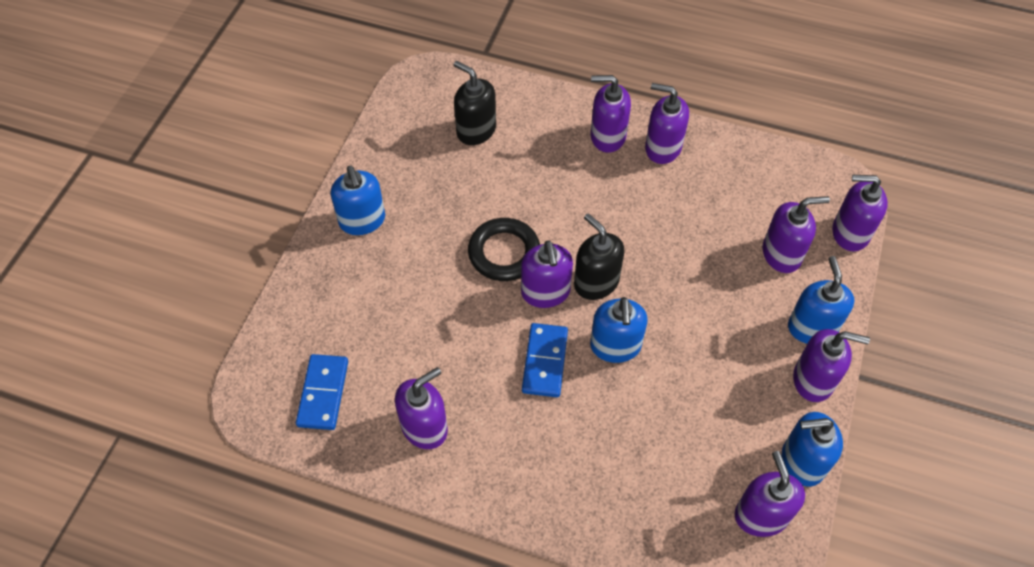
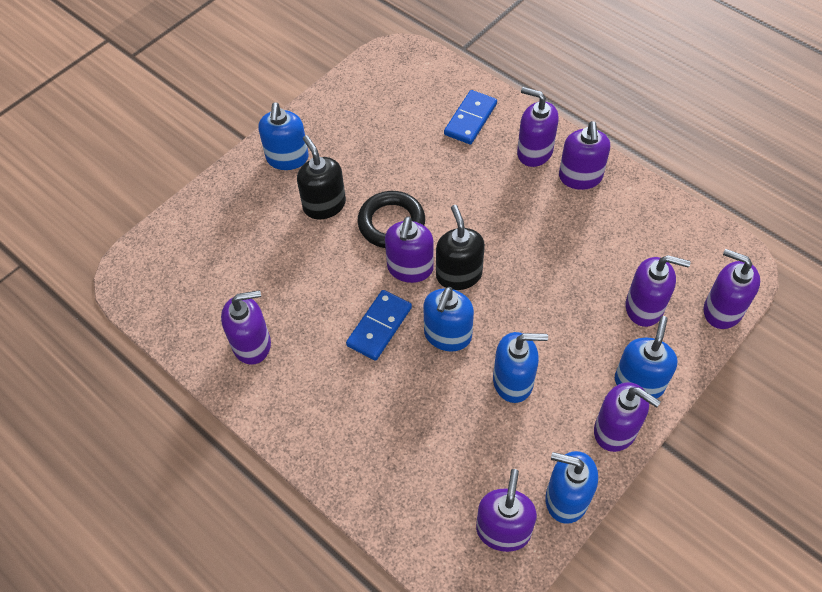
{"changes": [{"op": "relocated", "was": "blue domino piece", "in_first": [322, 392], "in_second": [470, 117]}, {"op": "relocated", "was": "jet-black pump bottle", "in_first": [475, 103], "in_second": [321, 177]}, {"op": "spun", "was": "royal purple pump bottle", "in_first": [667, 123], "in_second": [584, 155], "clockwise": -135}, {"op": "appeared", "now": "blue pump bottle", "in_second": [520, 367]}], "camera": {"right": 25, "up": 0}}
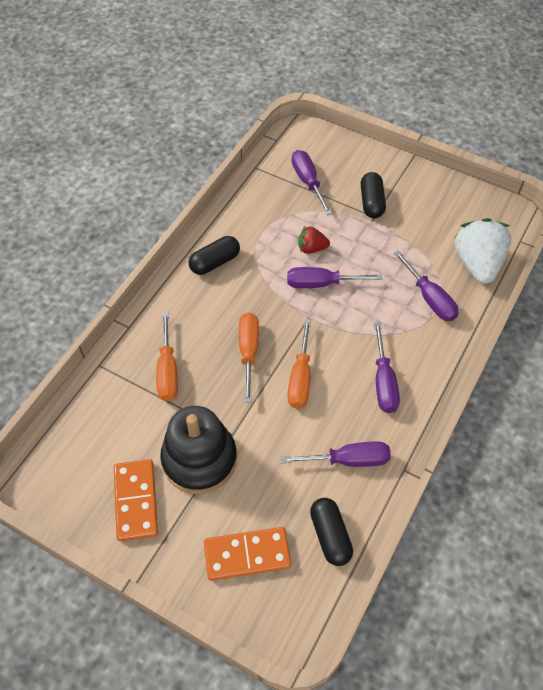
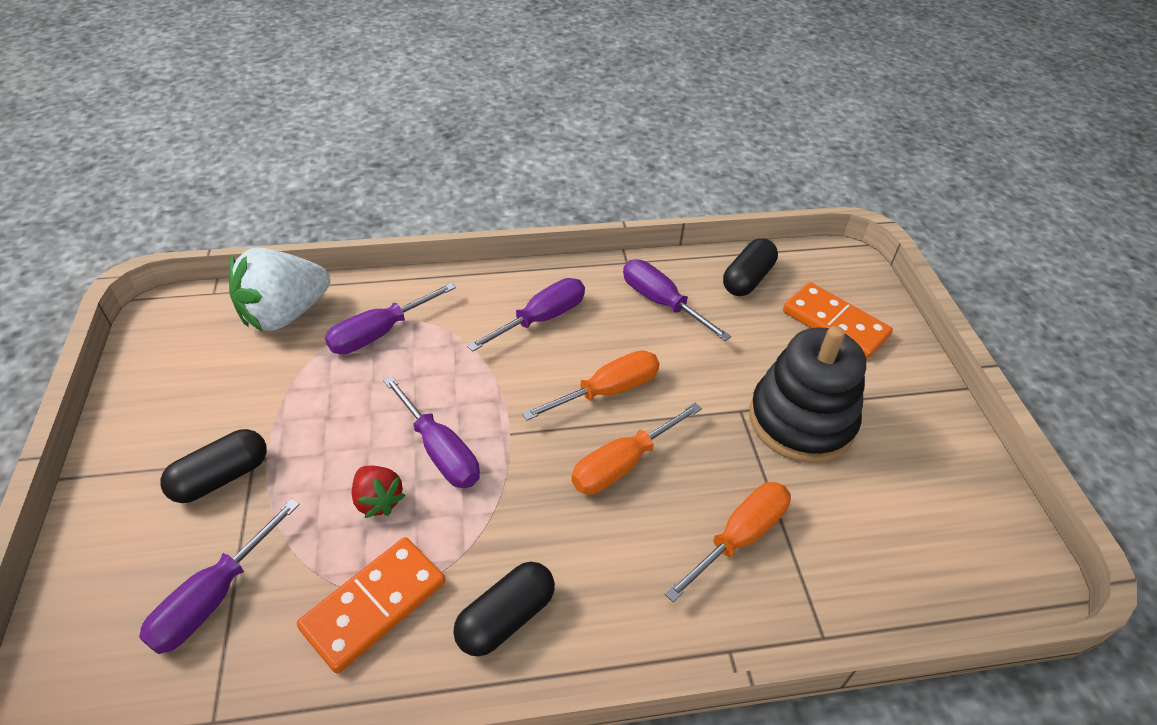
{"changes": [{"op": "relocated", "was": "orange-coloured domino piece", "in_first": [136, 500], "in_second": [371, 605]}, {"op": "spun", "was": "jet-black pill", "in_first": [214, 255], "in_second": [504, 609], "clockwise": -60}, {"op": "spun", "was": "royal purple hand screwdriver", "in_first": [426, 285], "in_second": [390, 318], "clockwise": -150}], "camera": {"right": -130, "up": -10}}
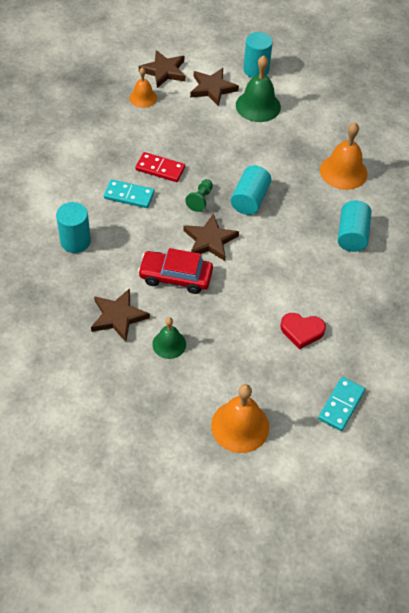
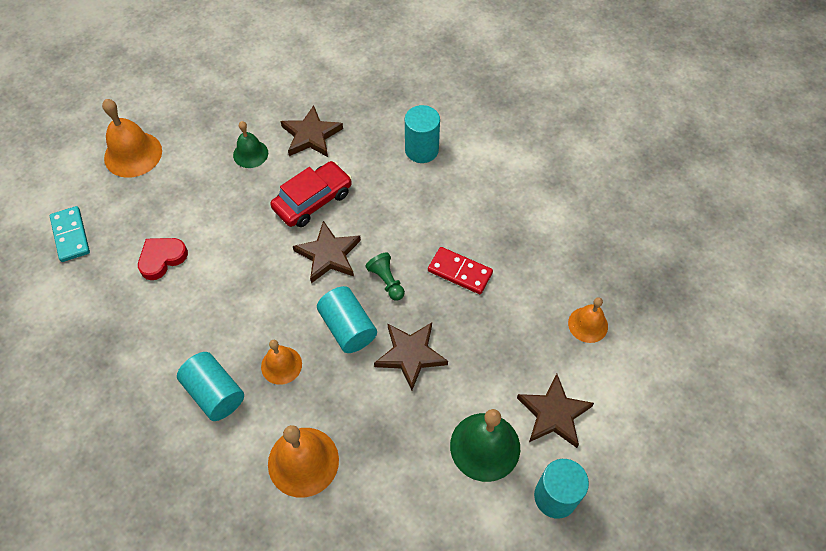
{"changes": [{"op": "missing", "was": "teal domino piece", "in_first": [129, 193]}, {"op": "spun", "was": "red domino piece", "in_first": [160, 167], "in_second": [460, 270], "clockwise": 60}, {"op": "relocated", "was": "dark brown star shape", "in_first": [162, 69], "in_second": [411, 356]}, {"op": "appeared", "now": "orange-coloured bell", "in_second": [281, 362]}], "camera": {"right": 130, "up": 5}}
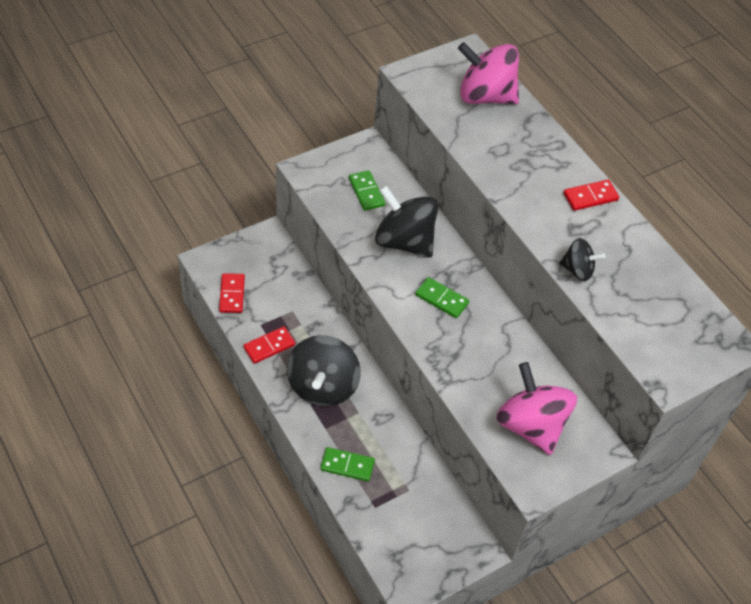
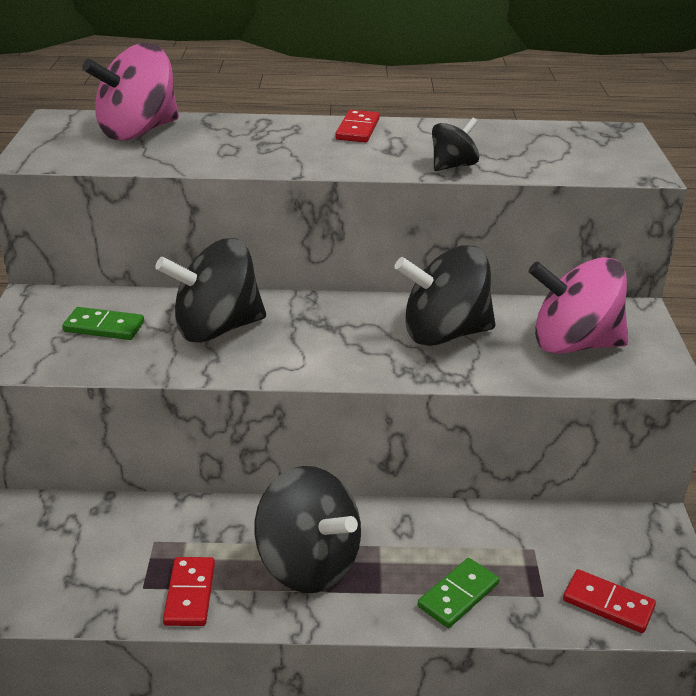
{"changes": [{"op": "relocated", "was": "red domino piece", "in_first": [232, 293], "in_second": [609, 601]}, {"op": "missing", "was": "leaf-green domino piece", "in_first": [442, 297]}, {"op": "appeared", "now": "jet-black spinning top", "in_second": [445, 295]}], "camera": {"right": -55, "up": -20}}
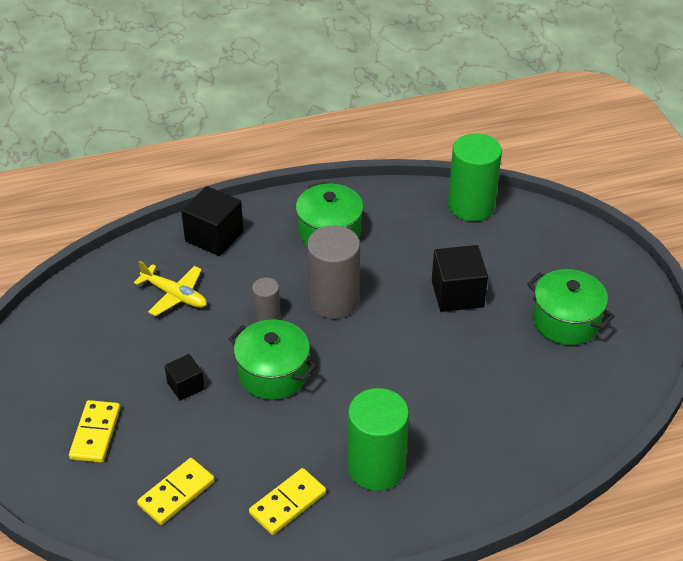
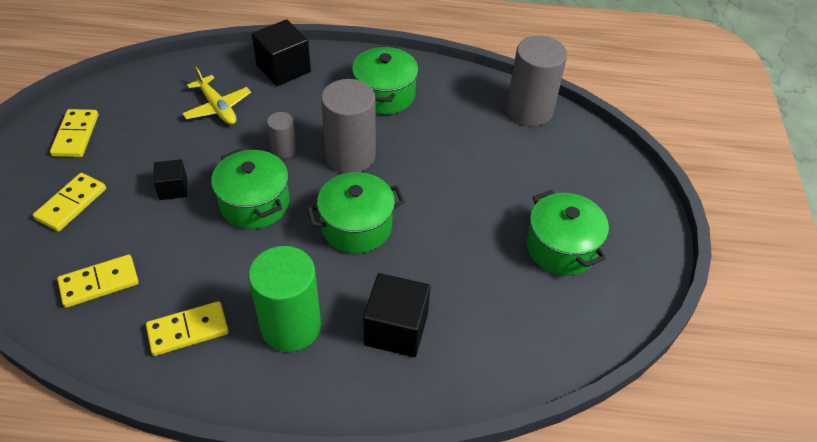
{"changes": [{"op": "relocated", "was": "jet-black cube", "in_first": [460, 278], "in_second": [397, 315]}, {"op": "colour", "was": "leaf-green cylinder shape", "now": "grey cylinder shape", "in_first": [475, 177], "in_second": [537, 81]}, {"op": "appeared", "now": "yellow domino piece", "in_second": [74, 133]}, {"op": "appeared", "now": "leaf-green pot", "in_second": [355, 213]}], "camera": {"right": 20, "up": 5}}
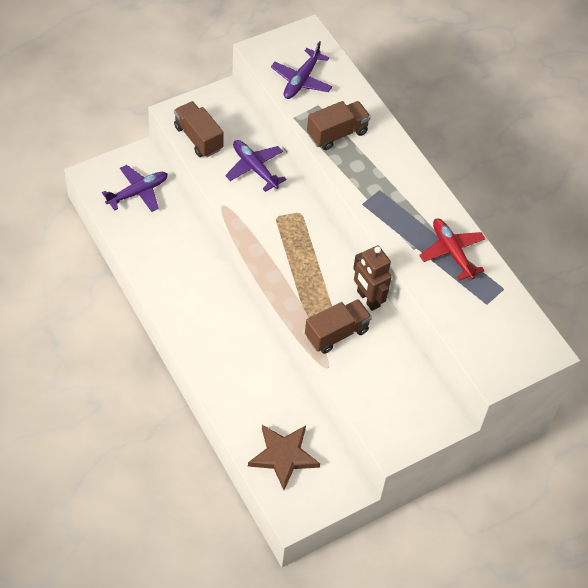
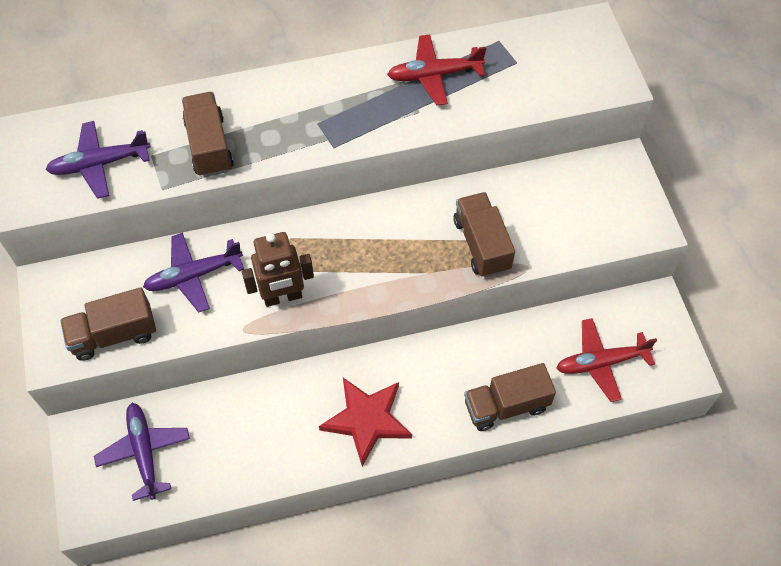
{"changes": [{"op": "exchanged", "was": "dark brown star shape", "now": "red plane", "in_first": [284, 457], "in_second": [606, 360]}, {"op": "spun", "was": "royal purple plane", "in_first": [301, 70], "in_second": [98, 160], "clockwise": 120}, {"op": "relocated", "was": "dark brown toy robot", "in_first": [372, 278], "in_second": [278, 269]}, {"op": "appeared", "now": "red star shape", "in_second": [365, 422]}, {"op": "appeared", "now": "dark brown lorry", "in_second": [510, 397]}], "camera": {"right": -70, "up": 5}}
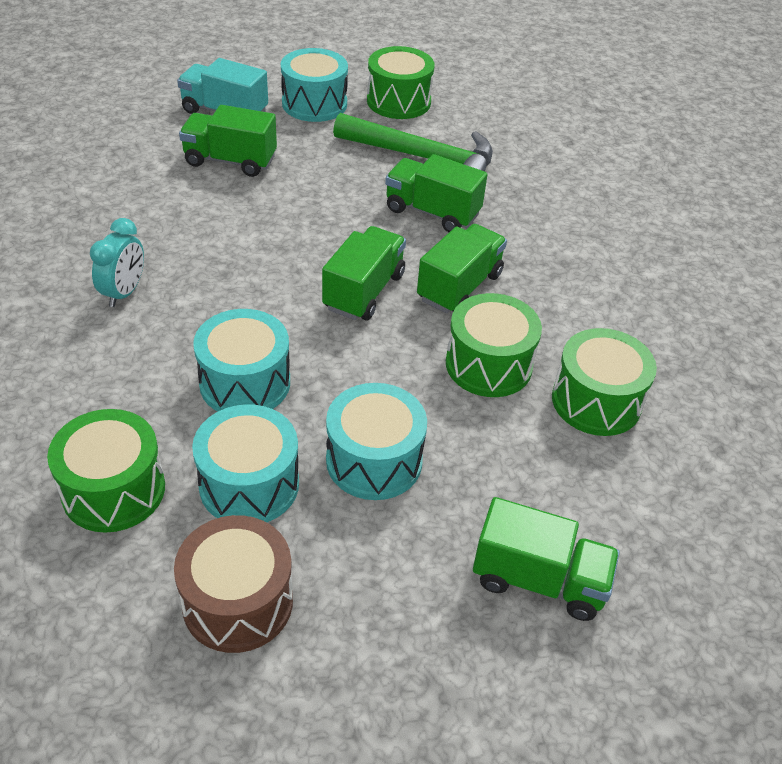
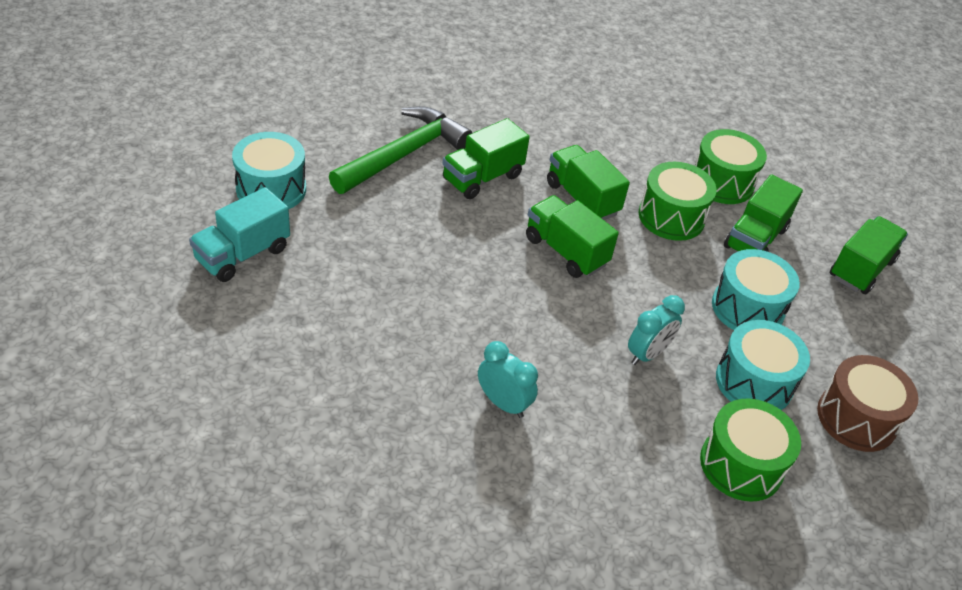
{"changes": [{"op": "relocated", "was": "leaf-green lorry", "in_first": [228, 141], "in_second": [763, 213]}, {"op": "exchanged", "was": "teal drum", "now": "teal clock", "in_first": [241, 360], "in_second": [656, 330]}, {"op": "missing", "was": "leaf-green drum", "in_first": [401, 82]}], "camera": {"right": -70, "up": 0}}
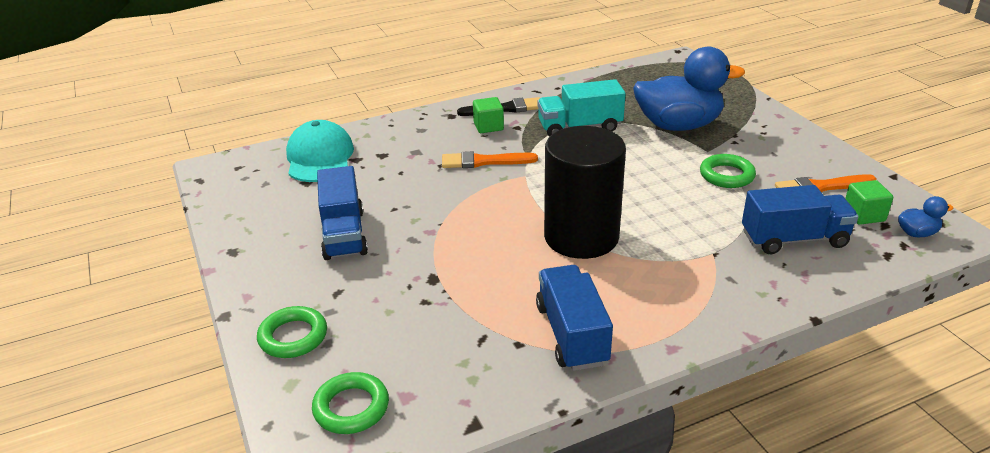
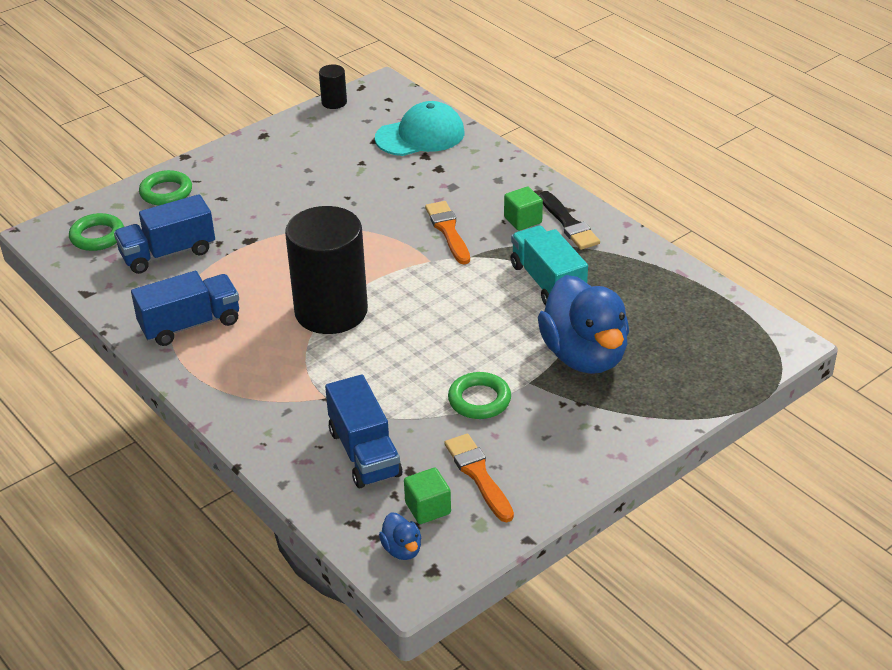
{"changes": [{"op": "relocated", "was": "blue lorry", "in_first": [342, 213], "in_second": [164, 234]}, {"op": "appeared", "now": "jet-black cylinder shape", "in_second": [333, 87]}], "camera": {"right": 75, "up": 5}}
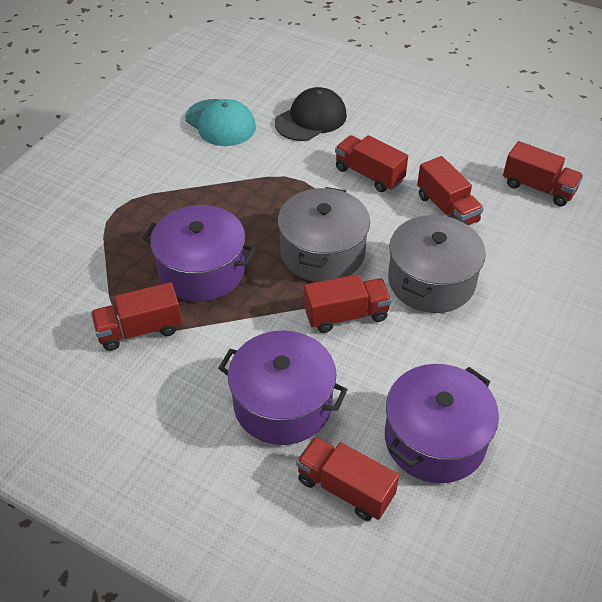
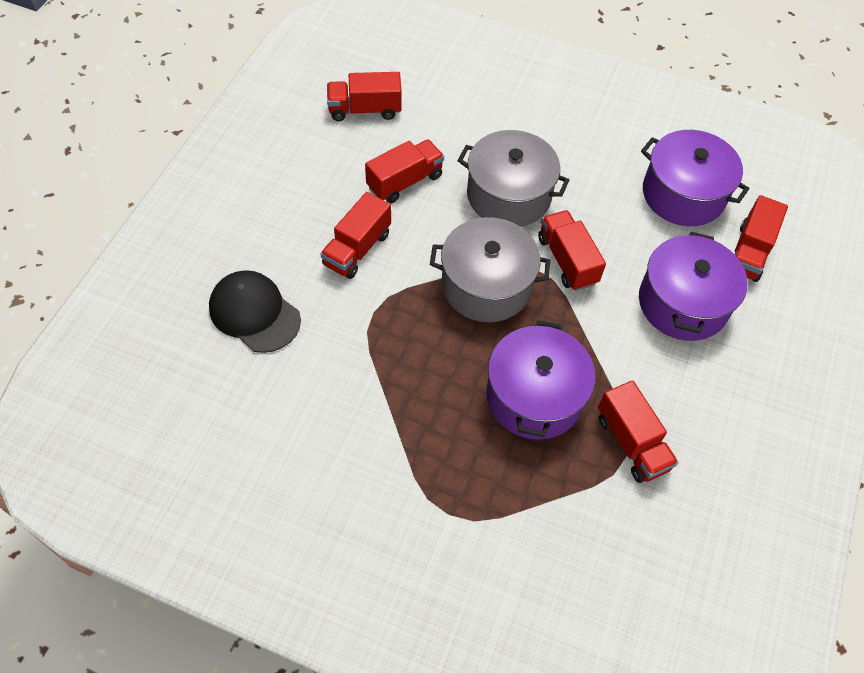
{"changes": [{"op": "missing", "was": "teal cap", "in_first": [220, 122]}, {"op": "spun", "was": "red lorry", "in_first": [543, 174], "in_second": [364, 96], "clockwise": -120}], "camera": {"right": -100, "up": 10}}
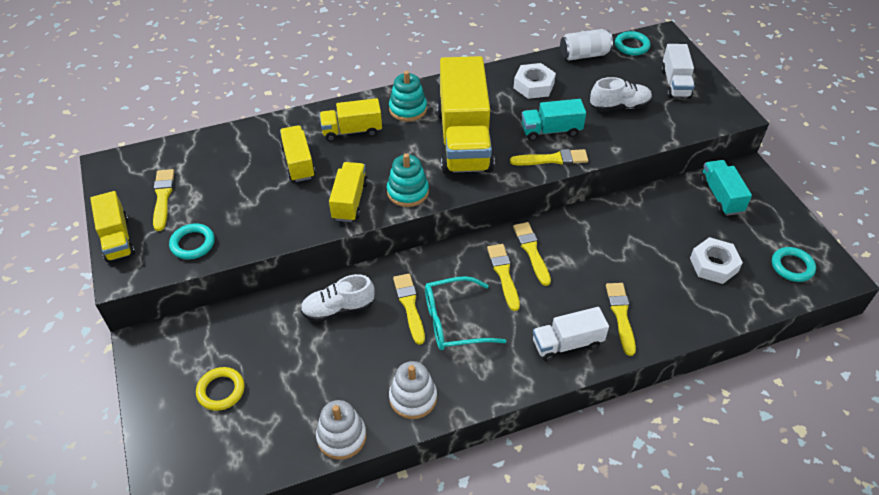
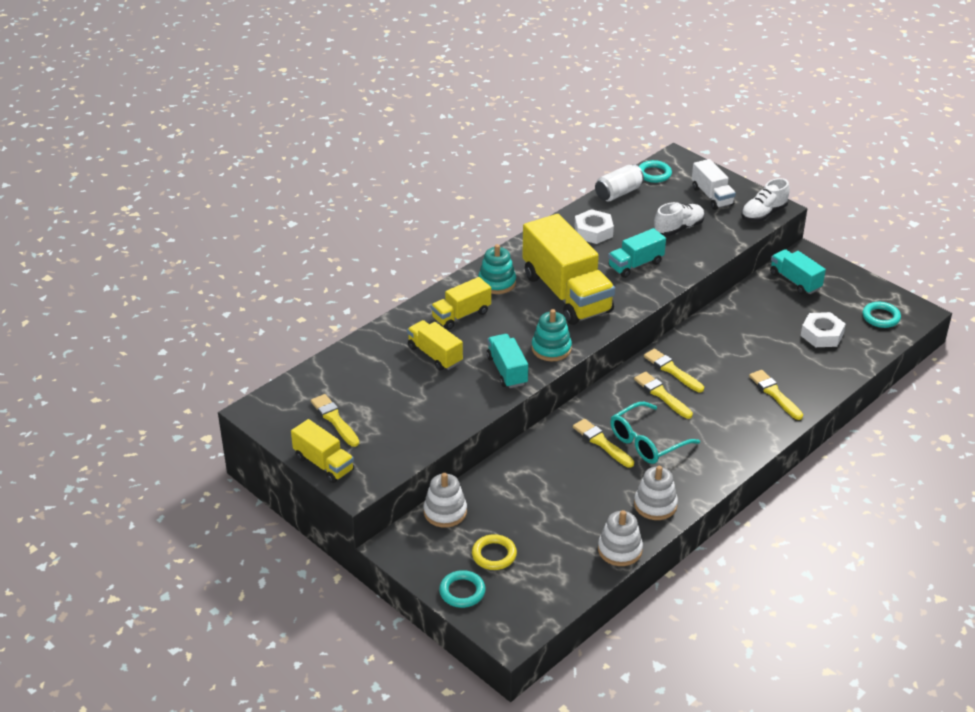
{"changes": [{"op": "relocated", "was": "teal torus", "in_first": [192, 241], "in_second": [462, 589]}, {"op": "relocated", "was": "pure white shoe", "in_first": [337, 298], "in_second": [765, 200]}, {"op": "colour", "was": "yellow lorry", "now": "teal lorry", "in_first": [348, 192], "in_second": [507, 361]}, {"op": "missing", "was": "yellow paint brush", "in_first": [549, 157]}, {"op": "missing", "was": "pure white lorry", "in_first": [571, 334]}, {"op": "appeared", "now": "pure white stacking toy", "in_second": [445, 500]}], "camera": {"right": -25, "up": -10}}
